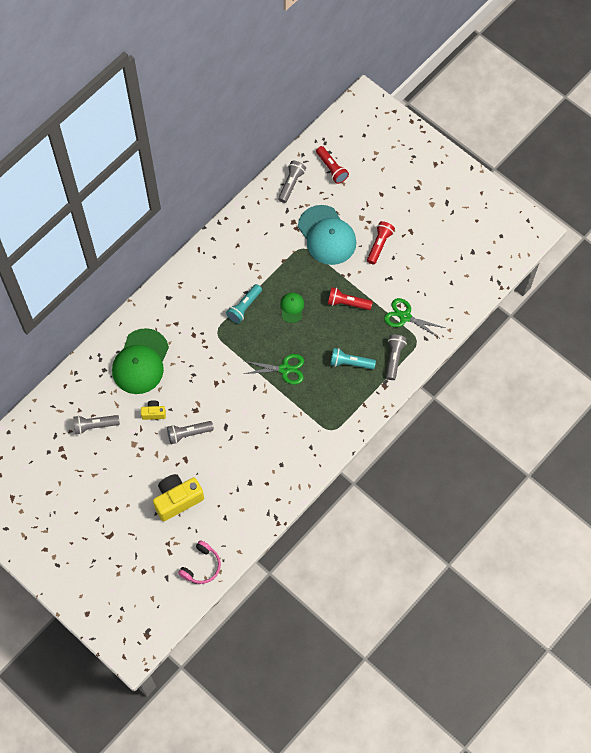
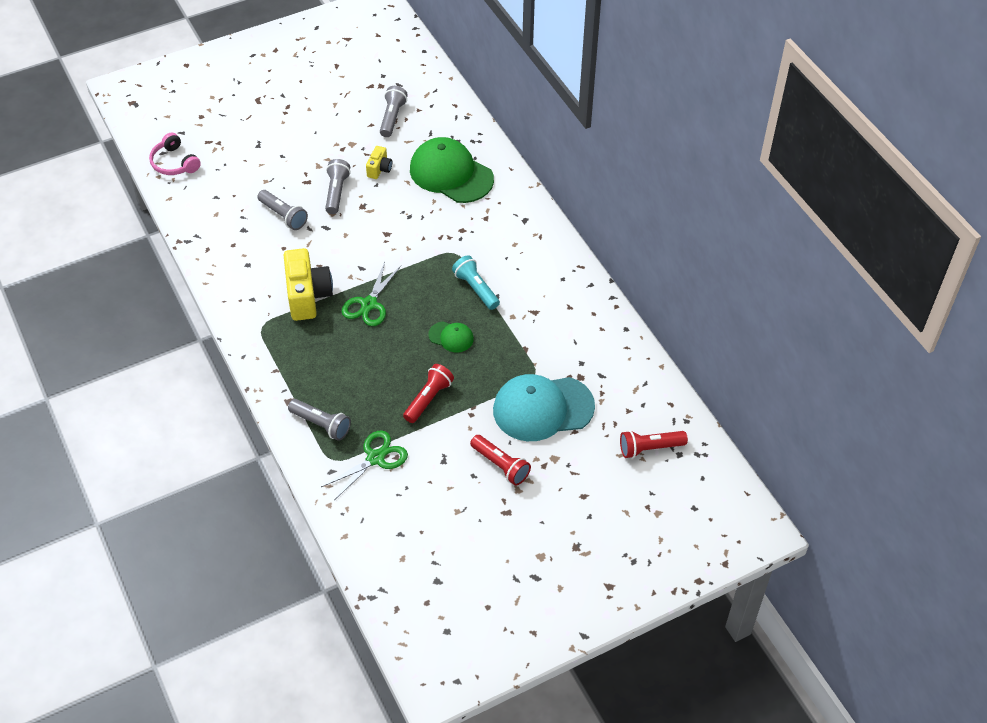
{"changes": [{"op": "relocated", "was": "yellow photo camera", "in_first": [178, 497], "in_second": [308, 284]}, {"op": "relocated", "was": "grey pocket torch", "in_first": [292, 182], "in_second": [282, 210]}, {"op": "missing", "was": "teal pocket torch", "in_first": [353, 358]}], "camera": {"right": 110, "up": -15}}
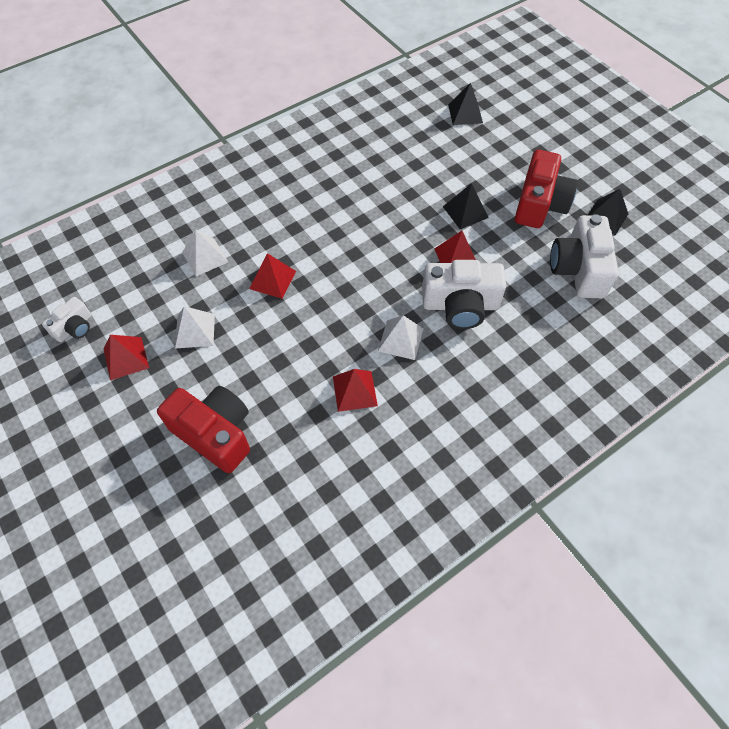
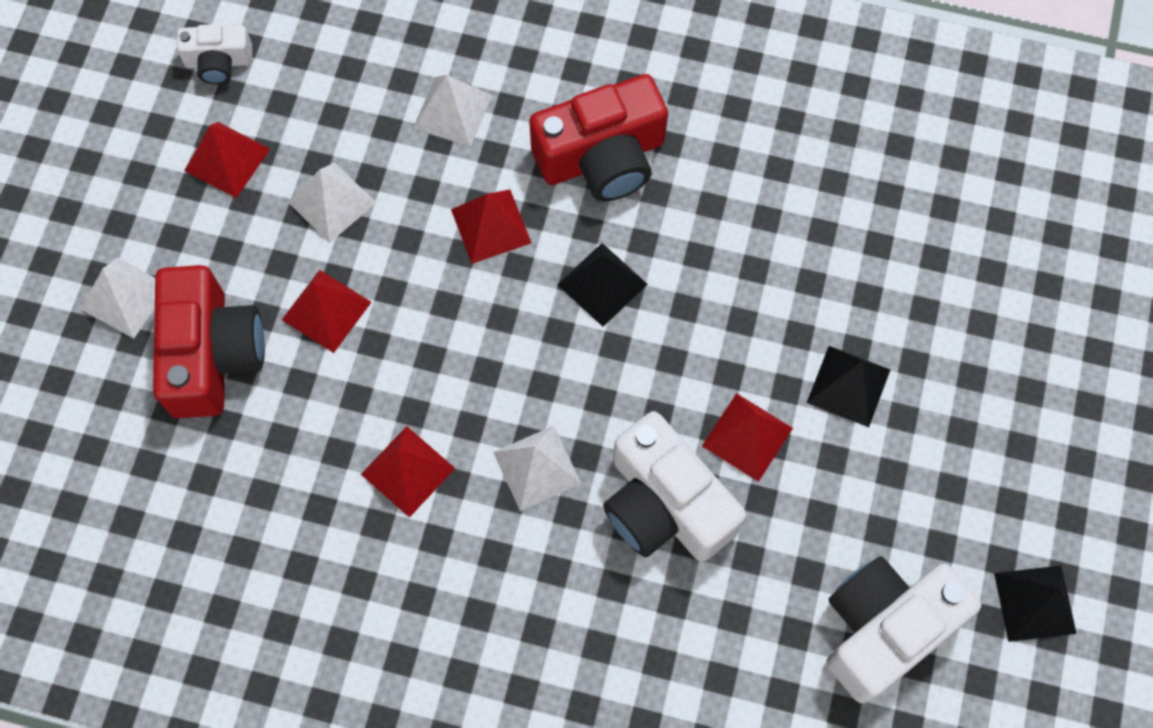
{"changes": [{"op": "relocated", "was": "jet-black pyramid", "in_first": [465, 104], "in_second": [602, 285]}, {"op": "relocated", "was": "red photo camera", "in_first": [546, 189], "in_second": [598, 137]}, {"op": "appeared", "now": "pure white pyramid", "in_second": [118, 298]}, {"op": "appeared", "now": "red pyramid", "in_second": [326, 311]}], "camera": {"right": 50, "up": 10}}
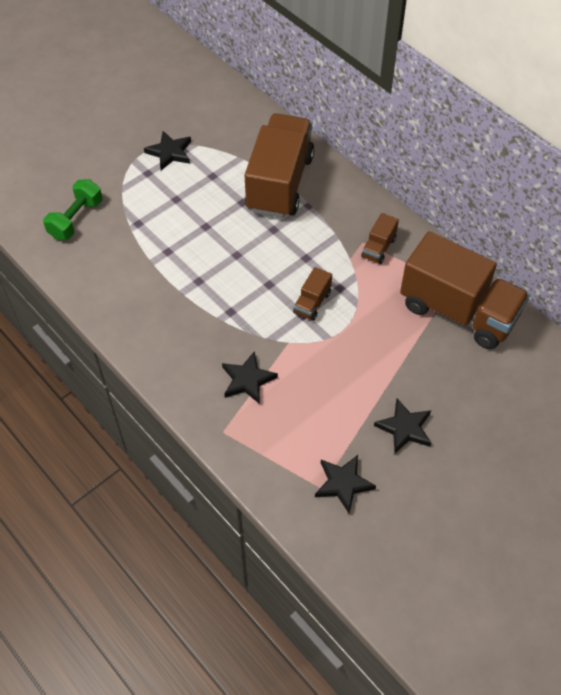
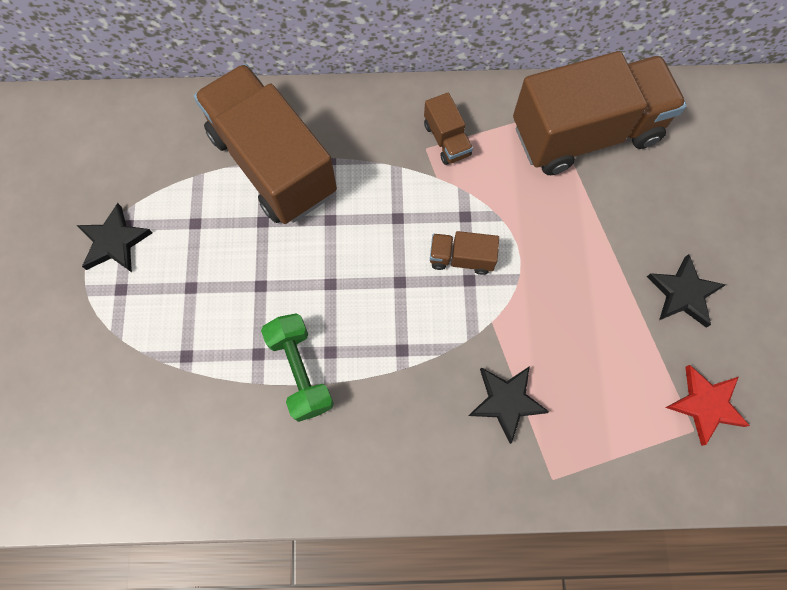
{"changes": [{"op": "relocated", "was": "leaf-green free weight", "in_first": [73, 209], "in_second": [297, 367]}, {"op": "spun", "was": "dark brown lorry", "in_first": [312, 294], "in_second": [464, 253], "clockwise": 120}, {"op": "colour", "was": "jet-black star shape", "now": "red star shape", "in_first": [345, 484], "in_second": [707, 405]}], "camera": {"right": -50, "up": 15}}
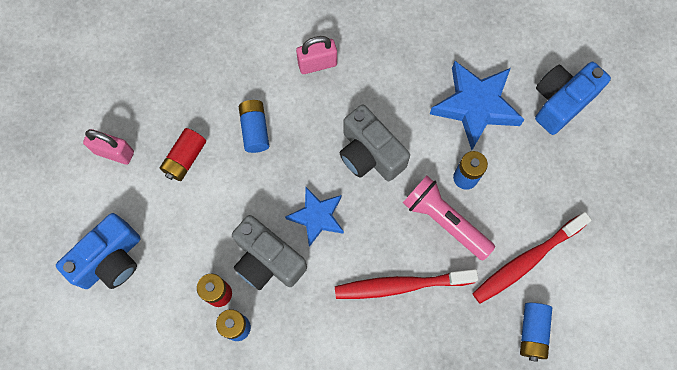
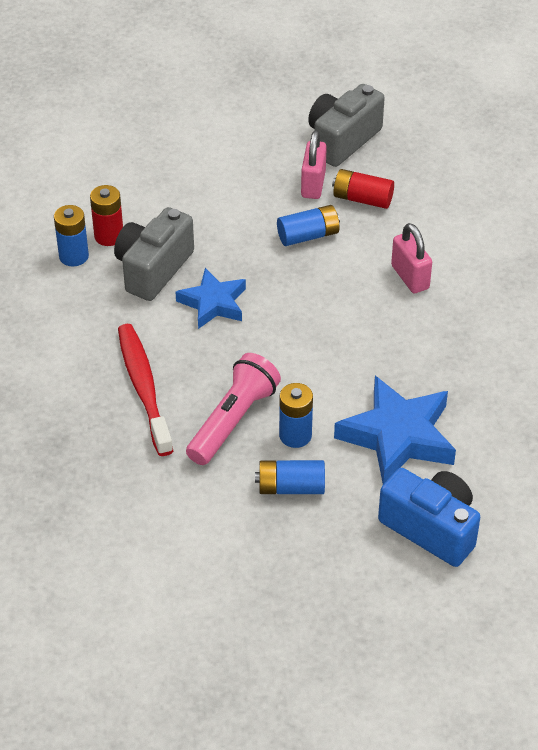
{"changes": [{"op": "missing", "was": "blue photo camera", "in_first": [98, 251]}, {"op": "relocated", "was": "rose-pink padlock", "in_first": [108, 146], "in_second": [314, 165]}, {"op": "relocated", "was": "red AA battery", "in_first": [183, 154], "in_second": [363, 189]}, {"op": "relocated", "was": "grey photo camera", "in_first": [375, 143], "in_second": [346, 125]}, {"op": "missing", "was": "red toothbrush", "in_first": [532, 258]}, {"op": "relocated", "was": "blue AA battery", "in_first": [536, 332], "in_second": [290, 477]}], "camera": {"right": 80, "up": -25}}
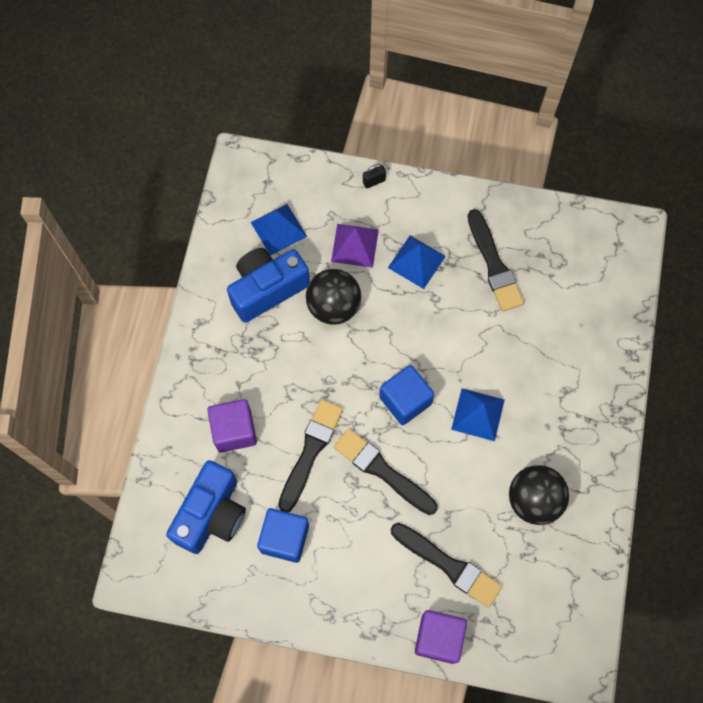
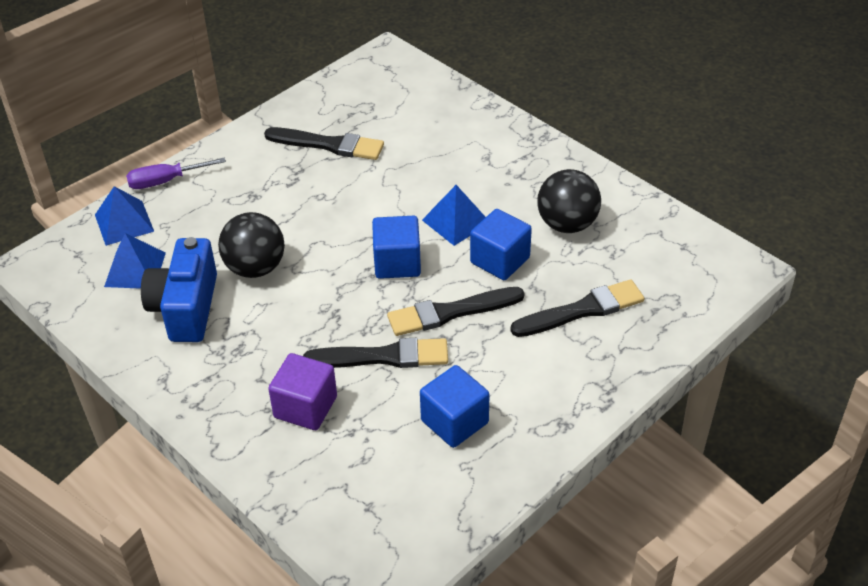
{"changes": [{"op": "missing", "was": "blue photo camera", "in_first": [206, 507]}, {"op": "spun", "was": "jet-black paint brush", "in_first": [310, 455], "in_second": [375, 353], "clockwise": 120}, {"op": "missing", "was": "royal purple pyramid", "in_first": [355, 246]}, {"op": "exchanged", "was": "jet-black padlock", "now": "royal purple hand screwdriver", "in_first": [374, 176], "in_second": [176, 173]}, {"op": "relocated", "was": "blue pyramid", "in_first": [417, 262], "in_second": [124, 216]}, {"op": "missing", "was": "royal purple cube", "in_first": [441, 637]}, {"op": "appeared", "now": "blue cube", "in_second": [501, 244]}], "camera": {"right": -55, "up": -25}}
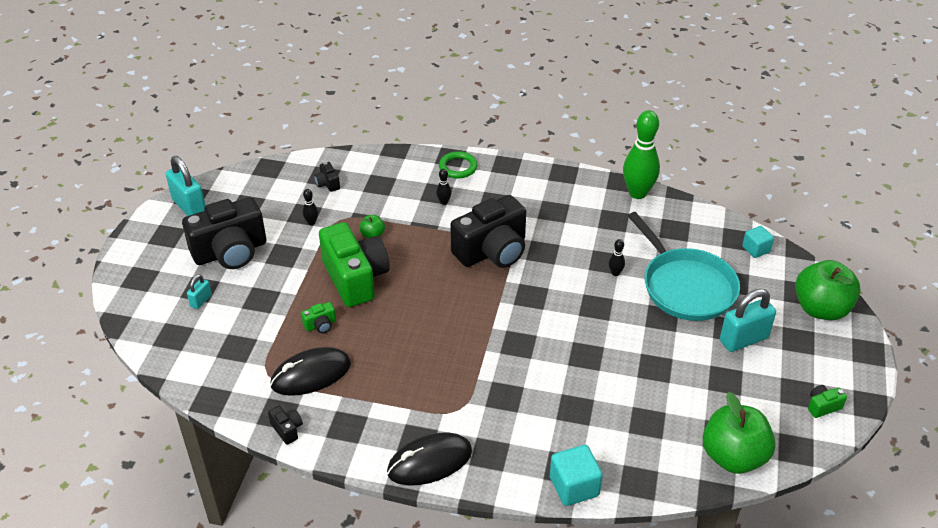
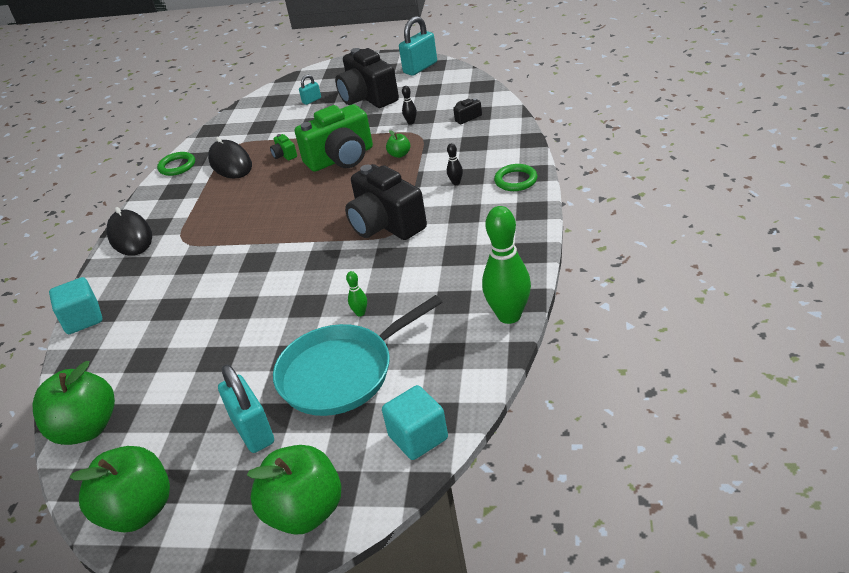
{"changes": [{"op": "spun", "was": "teal padlock", "in_first": [199, 291], "in_second": [310, 90], "clockwise": -60}, {"op": "exchanged", "was": "jet-black photo camera", "now": "leaf-green torus", "in_first": [285, 425], "in_second": [176, 164]}, {"op": "colour", "was": "jet-black tenpin", "now": "leaf-green tenpin", "in_first": [617, 257], "in_second": [356, 293]}, {"op": "size", "was": "teal cube", "in_first": [758, 242], "in_second": [415, 422], "ratio": 1.54}, {"op": "exchanged", "was": "leaf-green photo camera", "now": "leaf-green apple fruit", "in_first": [827, 401], "in_second": [120, 489]}], "camera": {"right": 90, "up": -5}}
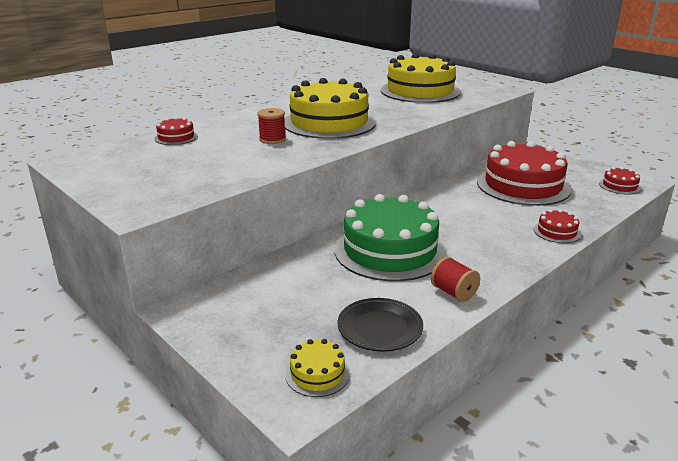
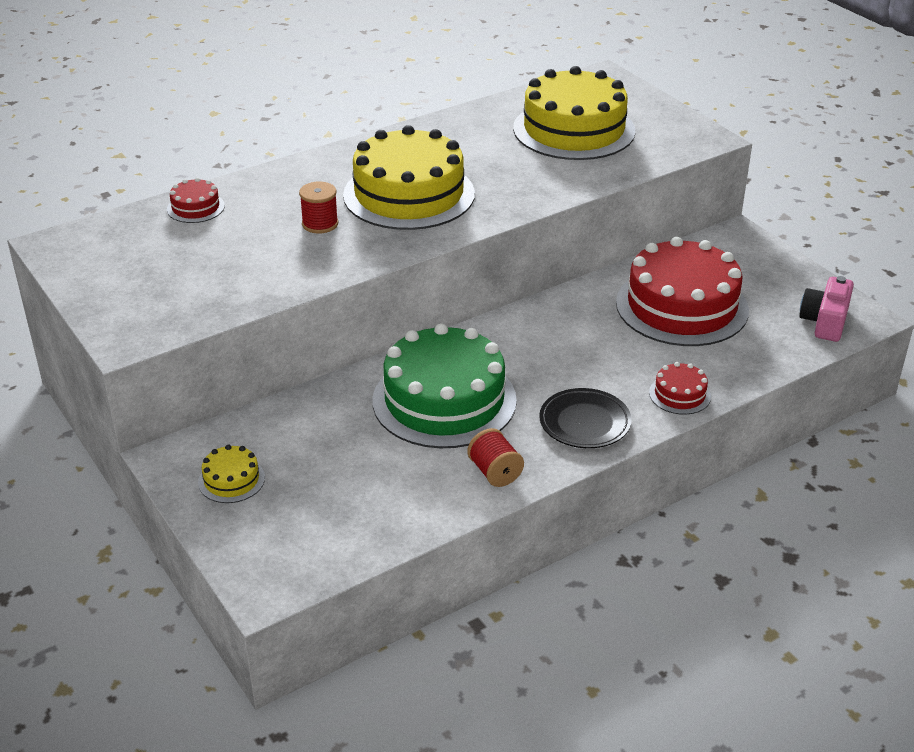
{"changes": [{"op": "relocated", "was": "yellow layer cake", "in_first": [317, 368], "in_second": [231, 473]}, {"op": "relocated", "was": "jet-black plate", "in_first": [380, 324], "in_second": [585, 418]}, {"op": "exchanged", "was": "red layer cake", "now": "rose-pink photo camera", "in_first": [620, 180], "in_second": [826, 309]}], "camera": {"right": 10, "up": 10}}
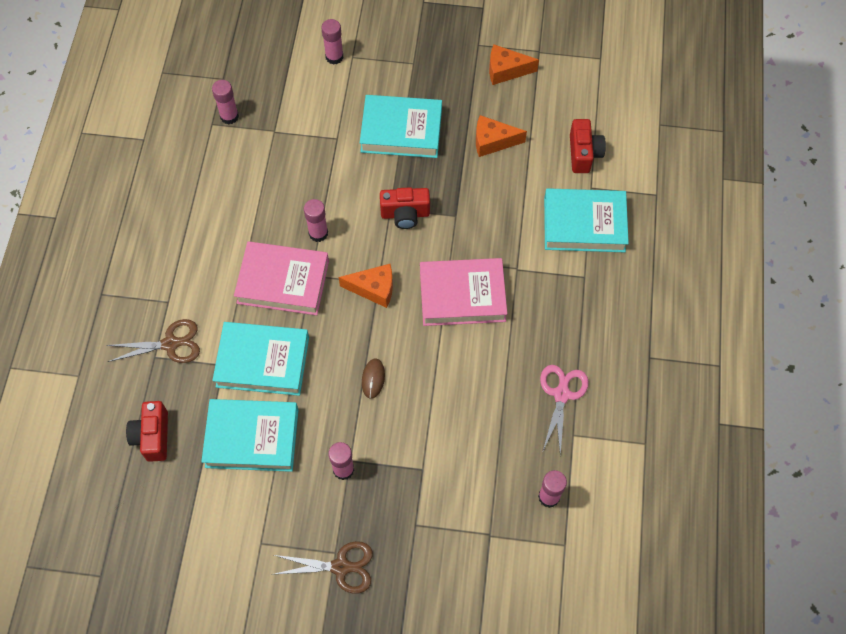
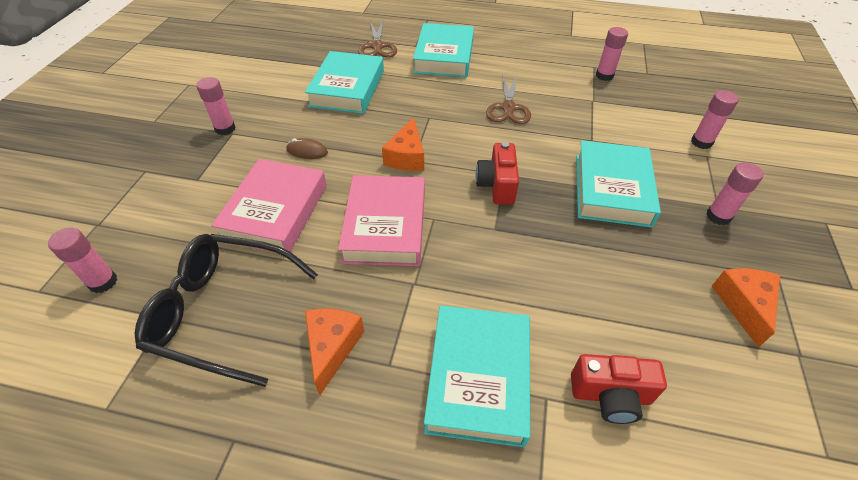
{"changes": [{"op": "missing", "was": "red photo camera", "in_first": [147, 431]}, {"op": "relocated", "was": "teal hardcover", "in_first": [249, 435], "in_second": [443, 50]}, {"op": "relocated", "was": "rose-pink hardcover", "in_first": [281, 278], "in_second": [269, 205]}, {"op": "relocated", "was": "dark brown shears", "in_first": [323, 567], "in_second": [508, 99]}, {"op": "relocated", "was": "rose-pink glue", "in_first": [316, 220], "in_second": [735, 193]}, {"op": "relocated", "was": "orange-coloured cheese wedge", "in_first": [501, 136], "in_second": [334, 352]}, {"op": "exchanged", "was": "rose-pink shears", "now": "jet-black spectacles", "in_first": [564, 410], "in_second": [226, 310]}], "camera": {"right": 95, "up": -15}}
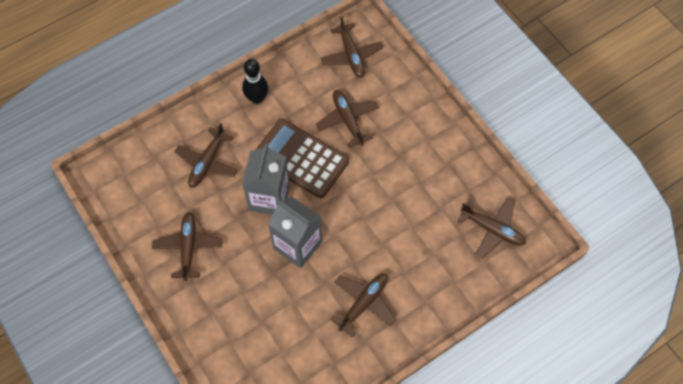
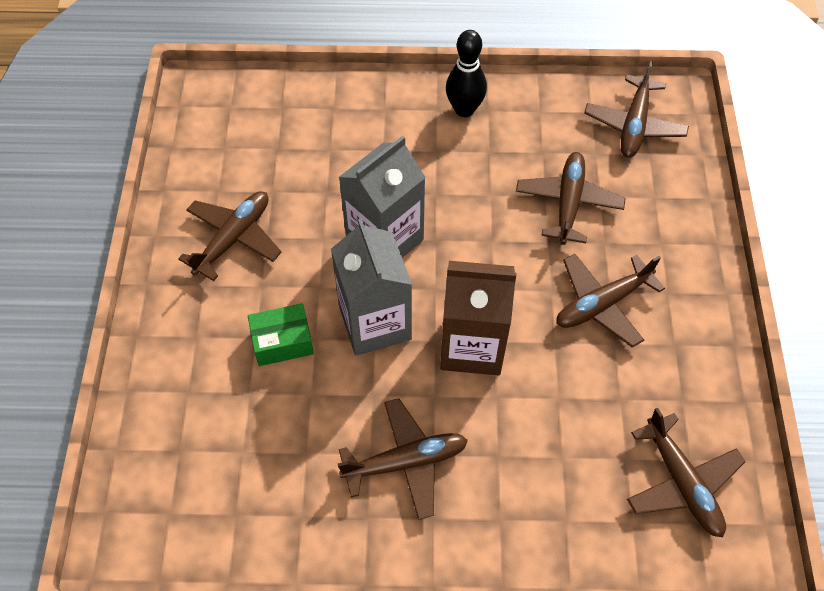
{"changes": [{"op": "relocated", "was": "dark brown plane", "in_first": [206, 155], "in_second": [610, 301]}, {"op": "missing", "was": "dark brown adding machine", "in_first": [302, 158]}, {"op": "appeared", "now": "leaf-green package", "in_second": [281, 334]}, {"op": "appeared", "now": "dark brown carton", "in_second": [478, 318]}], "camera": {"right": 35, "up": -5}}
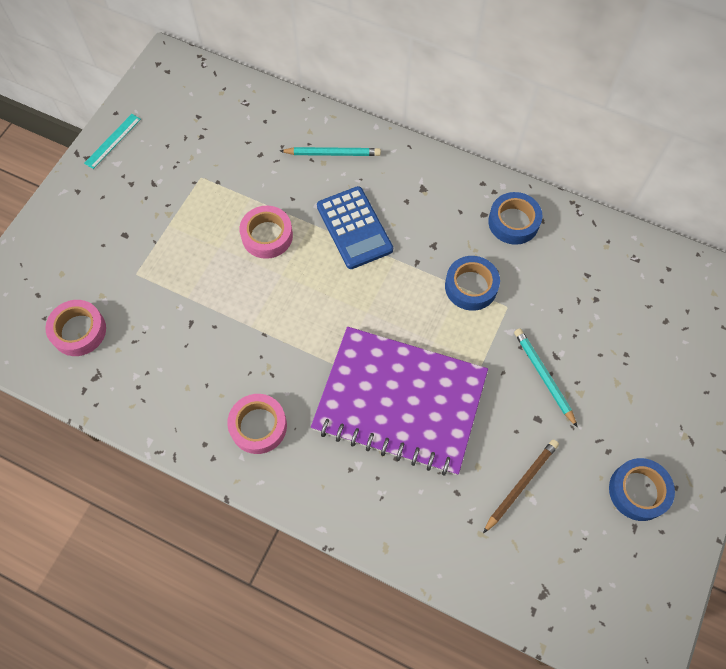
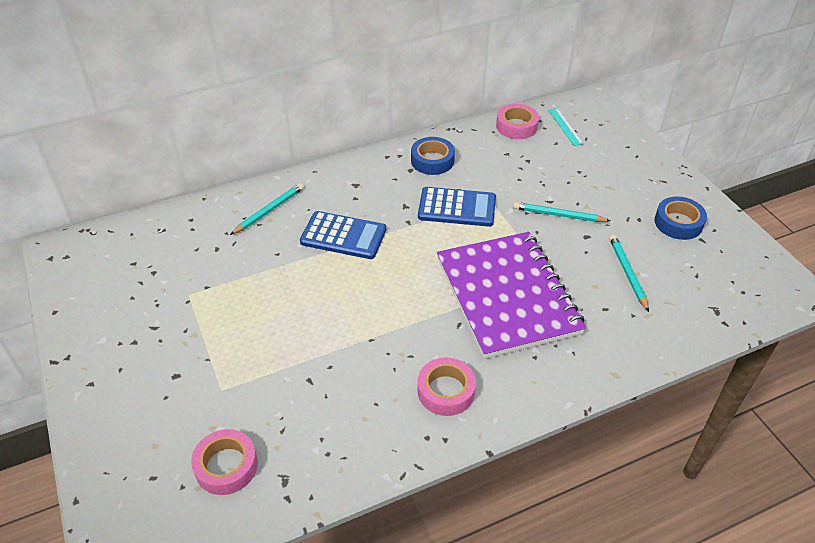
{"changes": [{"op": "relocated", "was": "teal measuring stick", "in_first": [112, 141], "in_second": [565, 127]}, {"op": "relocated", "was": "rose-pink sticky tape", "in_first": [266, 232], "in_second": [517, 121]}, {"op": "spun", "was": "royal purple exercise book", "in_first": [399, 401], "in_second": [511, 295], "clockwise": -75}, {"op": "exchanged", "was": "blue sticky tape", "now": "blue adding machine", "in_first": [472, 283], "in_second": [457, 207]}, {"op": "colour", "was": "dark brown lead pencil", "now": "teal lead pencil", "in_first": [521, 486], "in_second": [629, 273]}], "camera": {"right": -50, "up": -20}}
